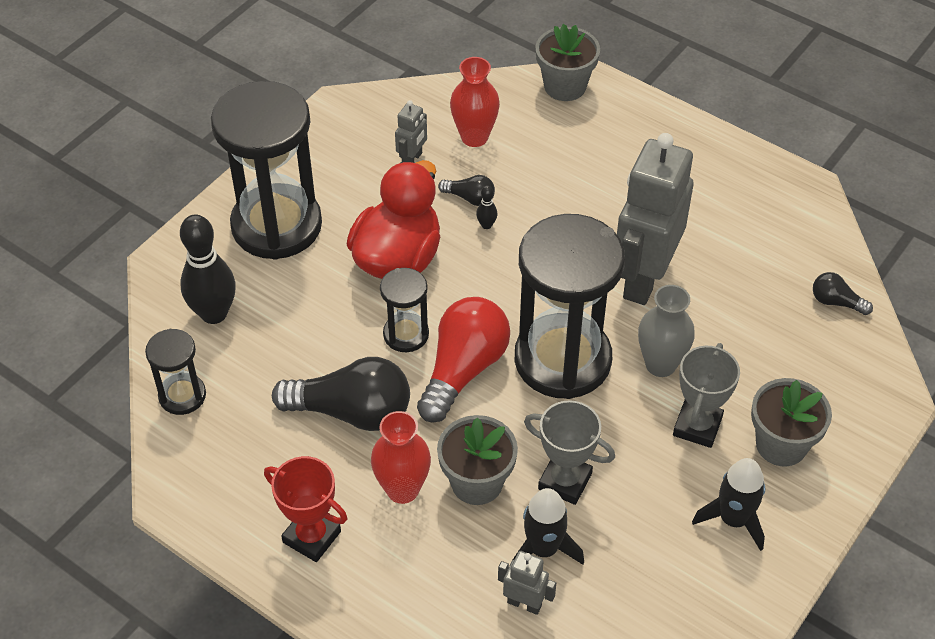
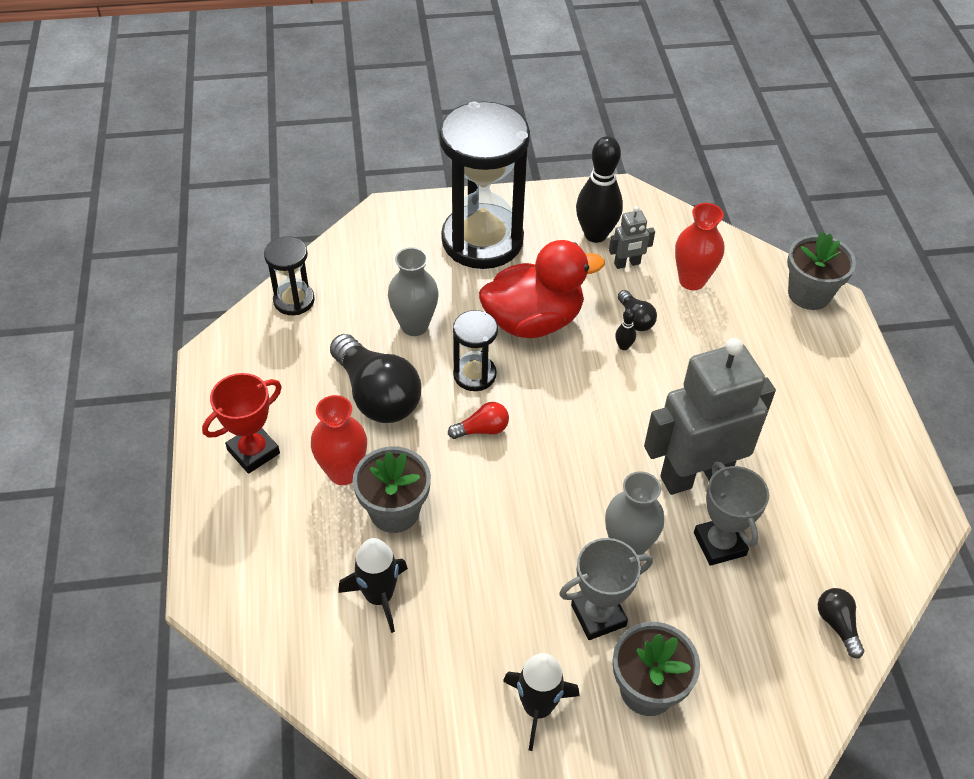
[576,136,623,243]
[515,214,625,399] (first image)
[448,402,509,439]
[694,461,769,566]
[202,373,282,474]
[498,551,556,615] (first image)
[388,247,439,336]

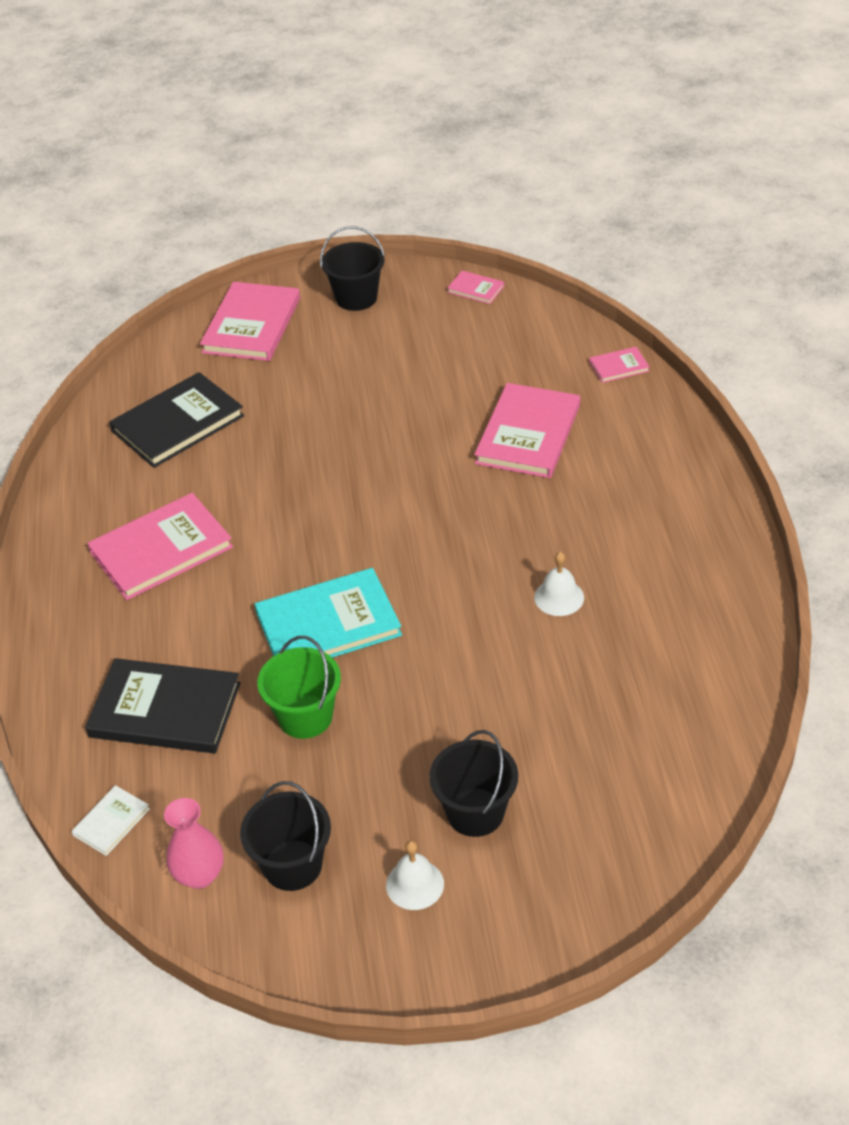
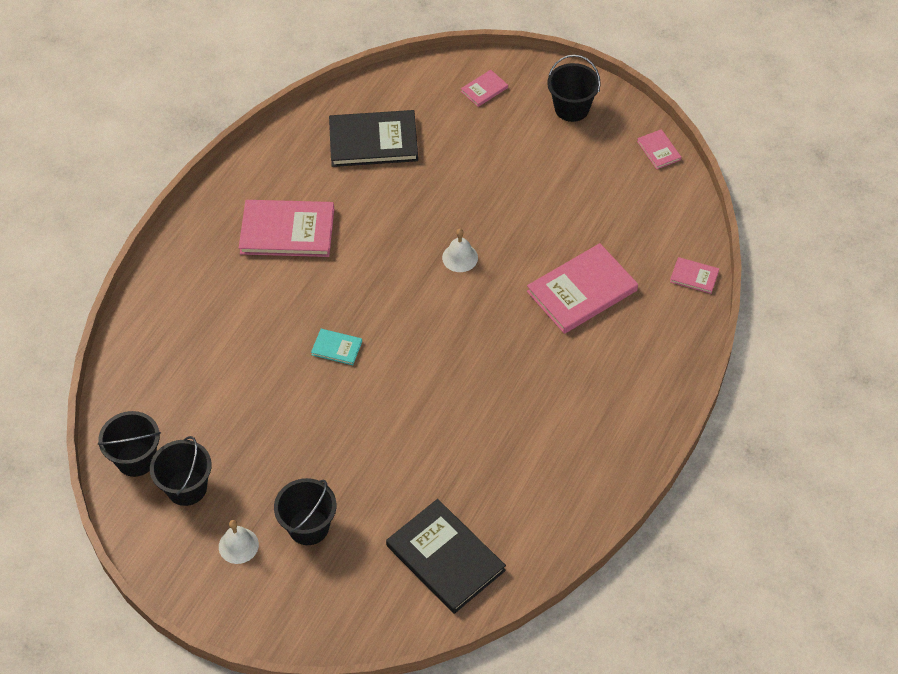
[461,70,508,107]
[442,229,478,272]
[311,329,362,365]
[257,636,341,739] (first image)
[386,499,506,614]
[71,785,150,856] (first image)
[98,411,161,477]

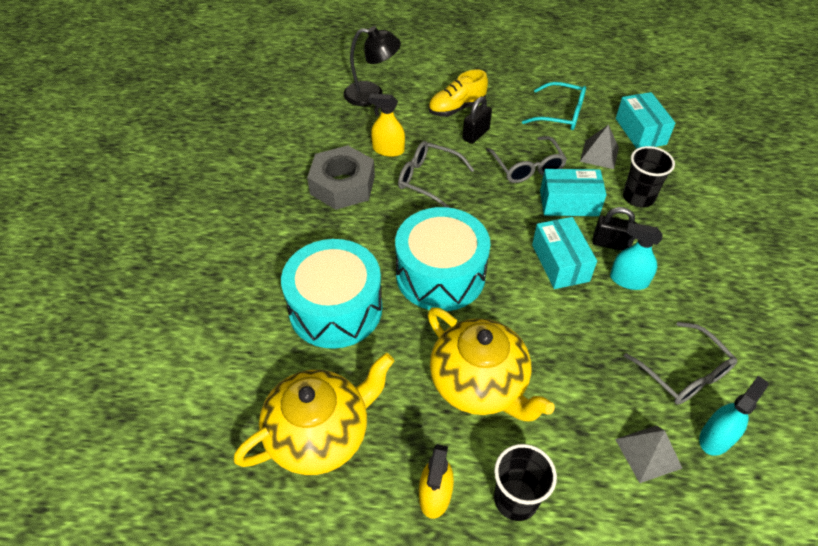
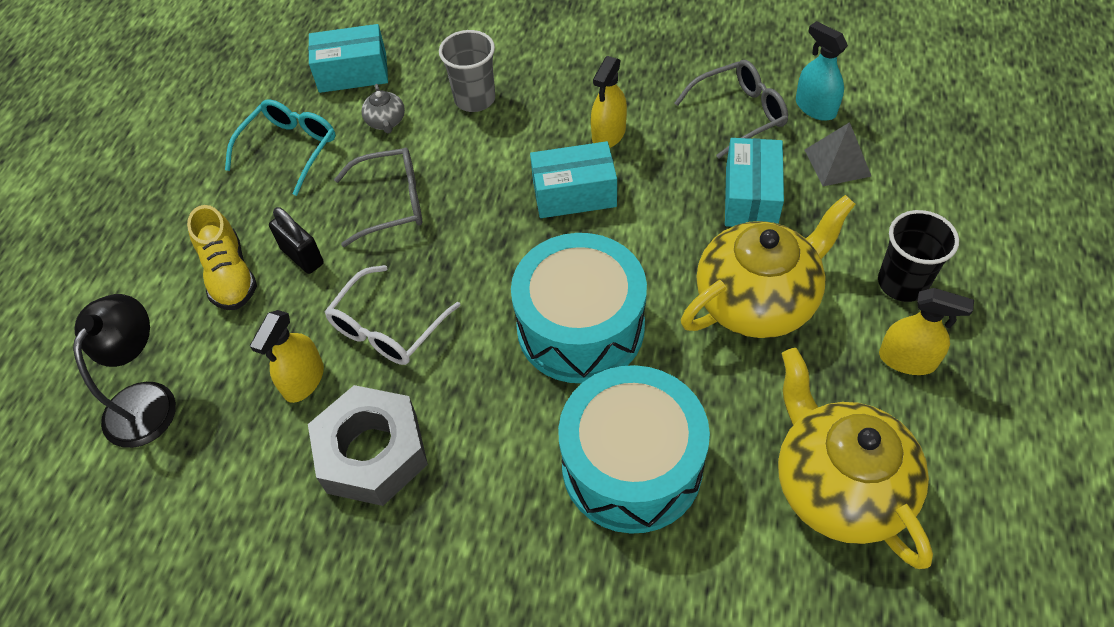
[361,84,405,134]
[325,265,461,365]
[439,30,495,112]
[725,138,784,227]
[592,207,637,251] (first image)
[591,56,627,148]

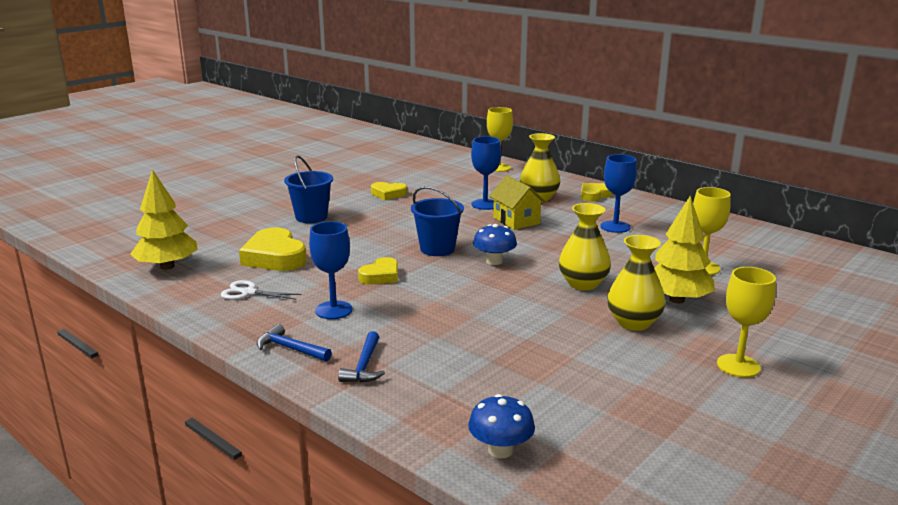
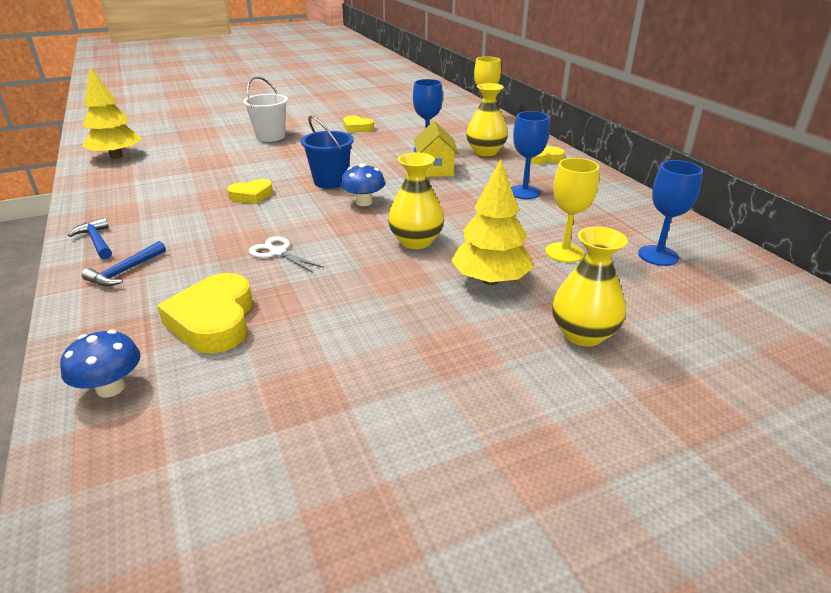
[243,76,288,142]
[638,160,703,266]
[157,273,253,353]
[552,227,628,347]
[717,267,776,378] (first image)
[249,236,324,273]

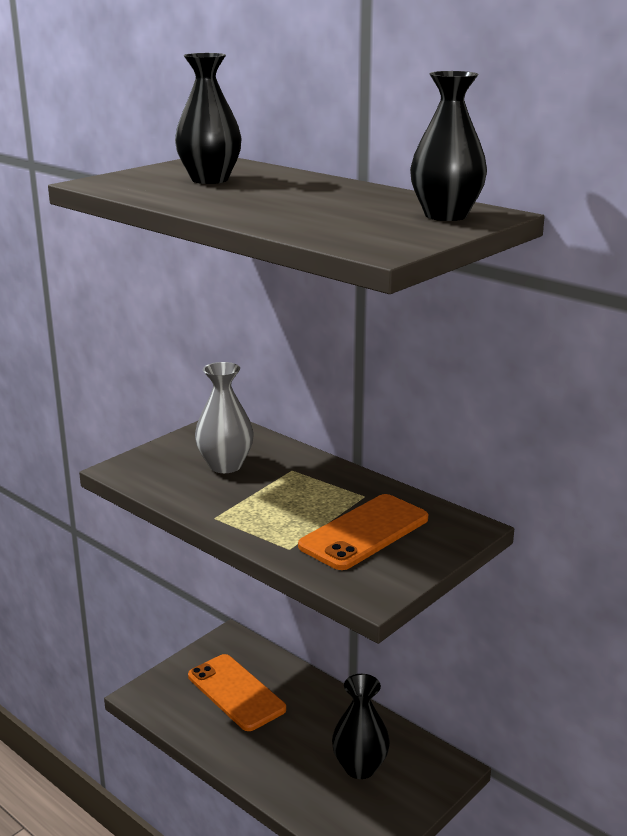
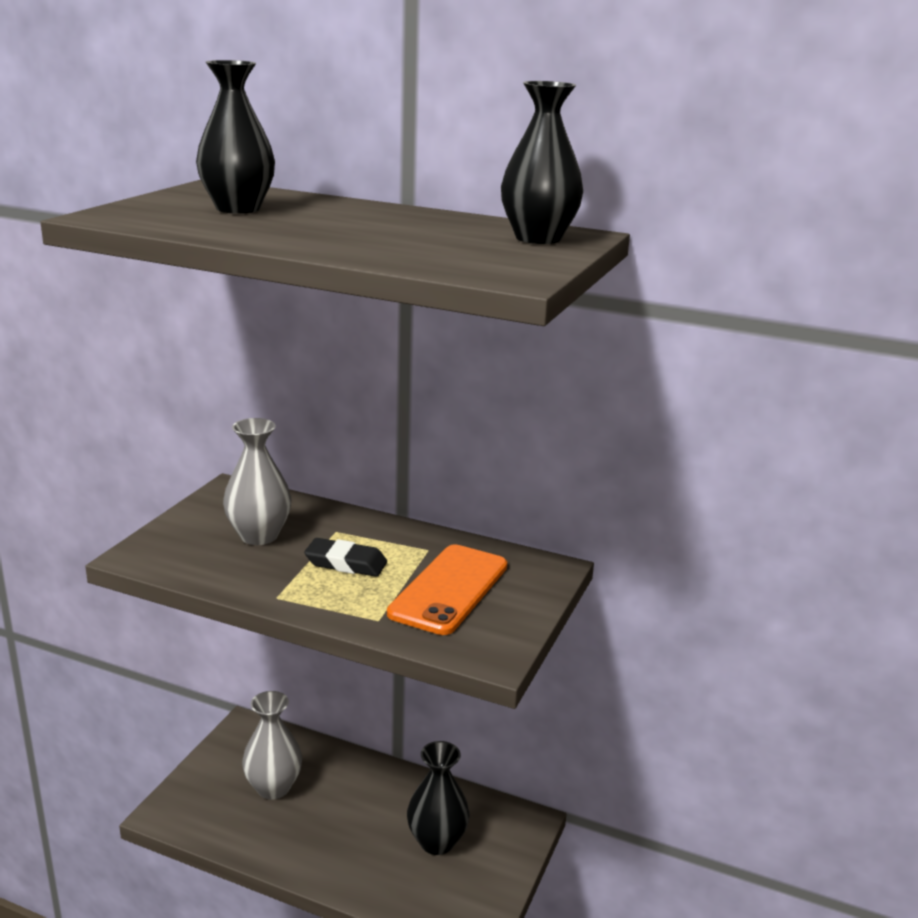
[242,691,302,799]
[304,538,387,577]

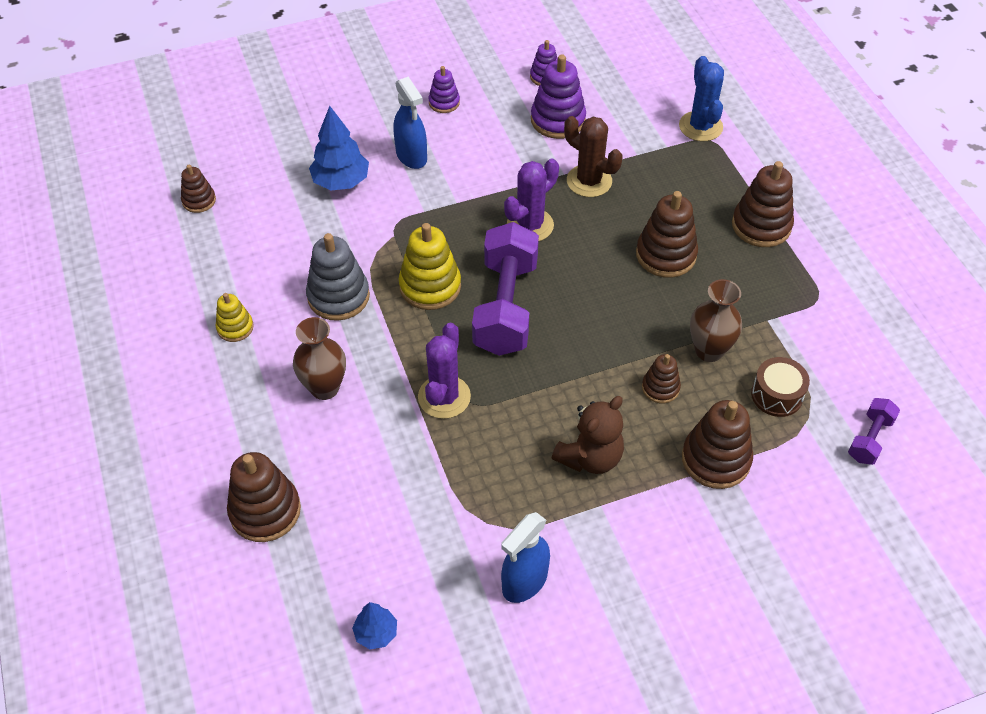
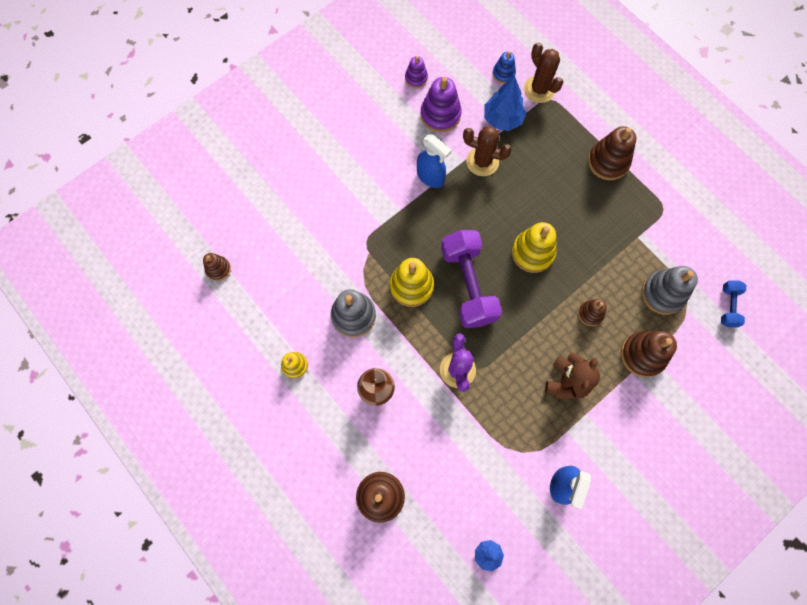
[524,42,563,103]
[429,66,460,113] (first image)
[417,134,451,188]
[484,76,526,131]
[504,159,559,242] (first image)
[636,191,698,278] (first image)
[690,279,742,362] (first image)
[642,266,698,315]
[721,280,746,327]
[493,51,516,84]
[512,222,557,273]

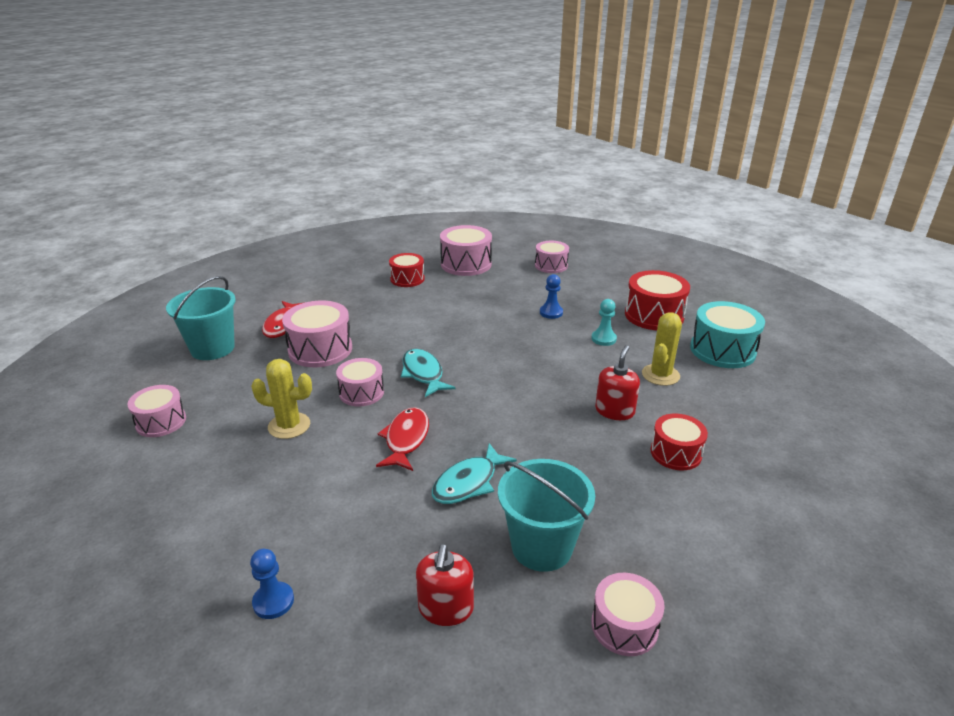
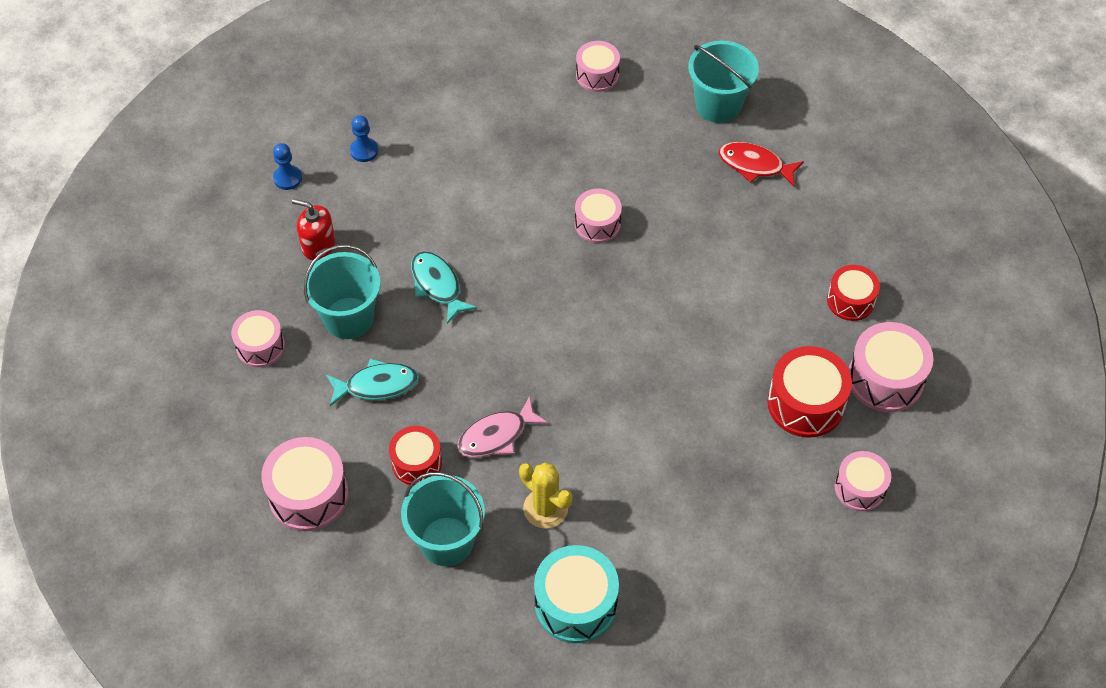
[767,346,852,437]
[273,143,302,190]
[591,299,617,346] (first image)
[261,437,349,532]
[457,396,549,458]
[326,358,419,406]
[251,359,312,439] (first image)
[376,407,429,471] (first image)
[401,472,485,566]

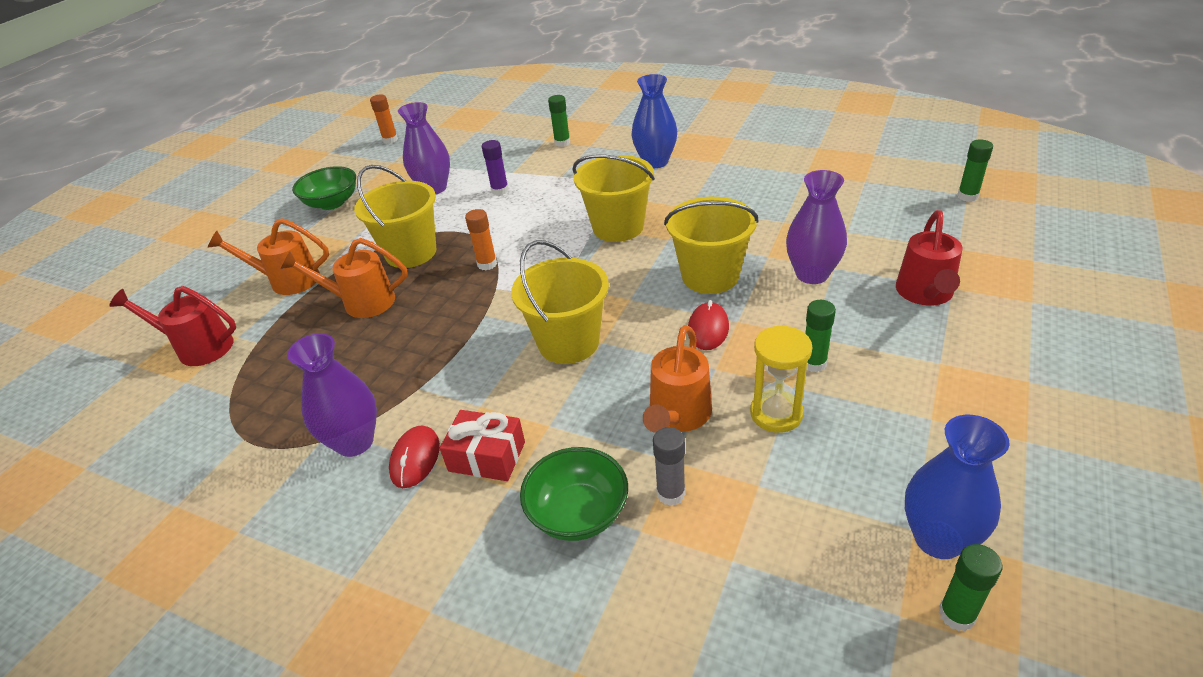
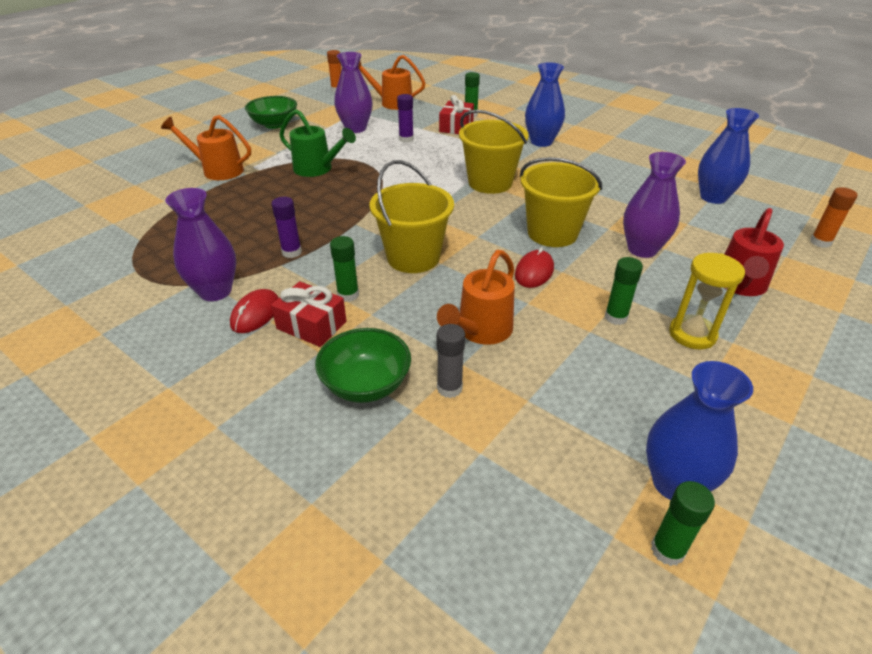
[330,236,359,302]
[279,109,356,177]
[810,187,858,248]
[358,55,425,110]
[109,286,236,366] (first image)
[669,253,745,350]
[439,95,474,134]
[698,108,759,204]
[271,197,302,258]

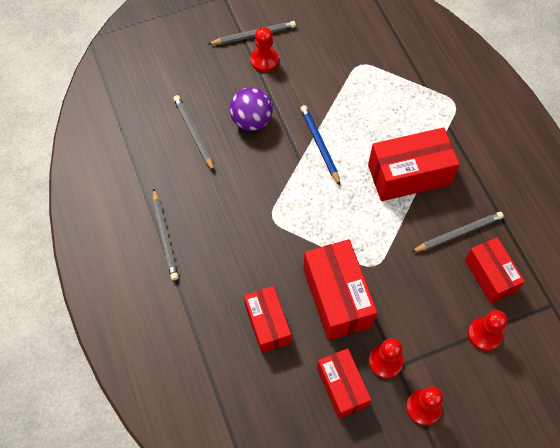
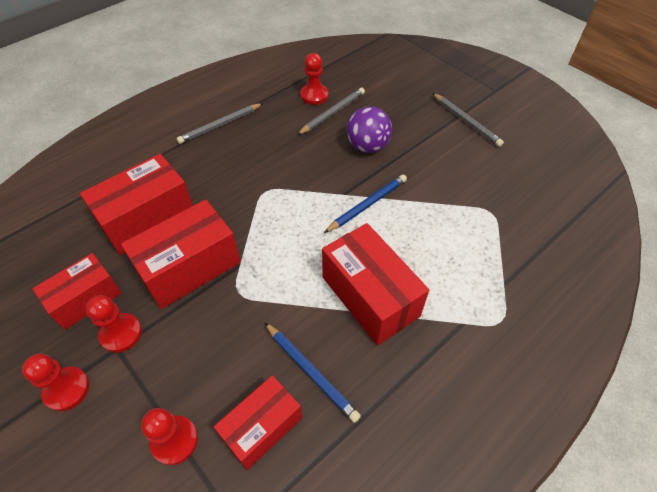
[300,53,328,105]
[264,322,361,423]
[80,154,193,255]

